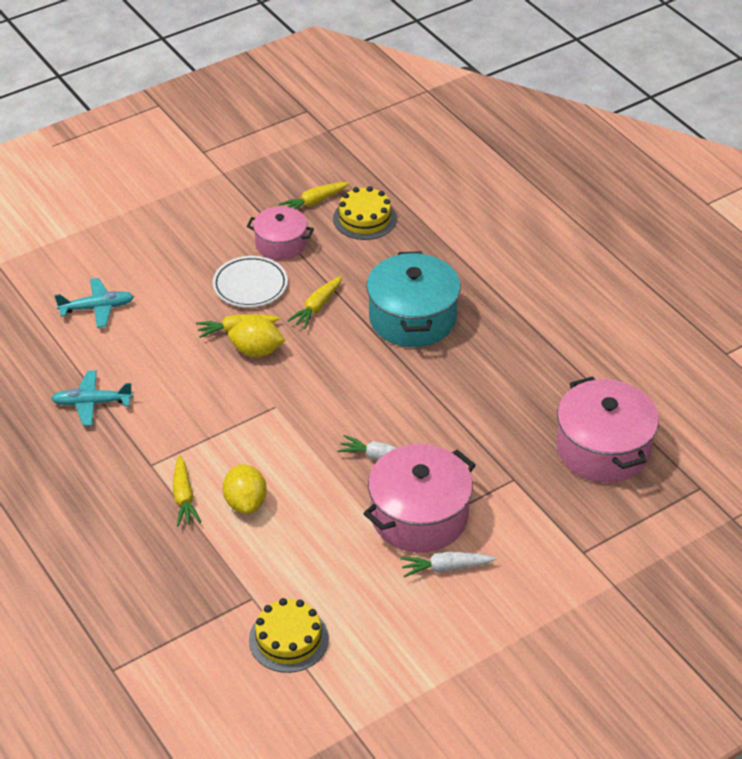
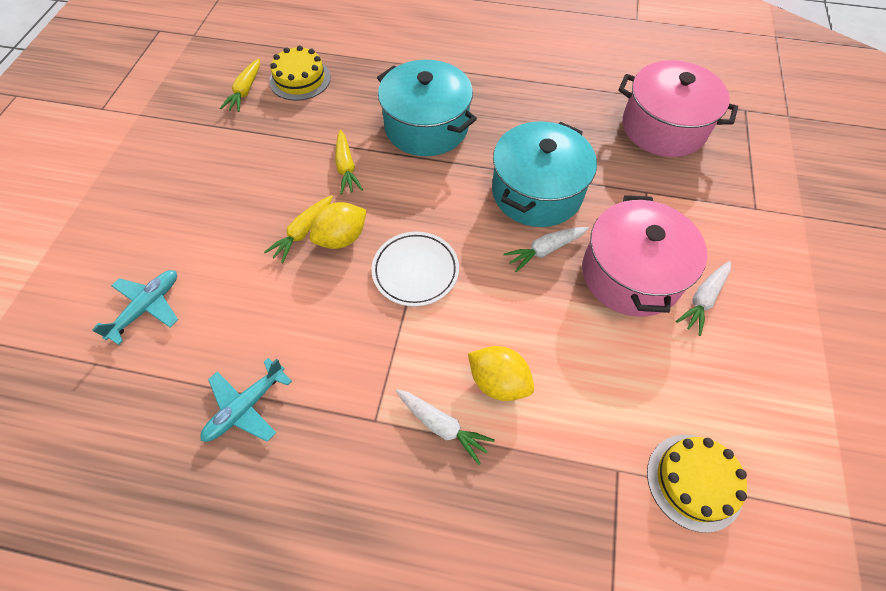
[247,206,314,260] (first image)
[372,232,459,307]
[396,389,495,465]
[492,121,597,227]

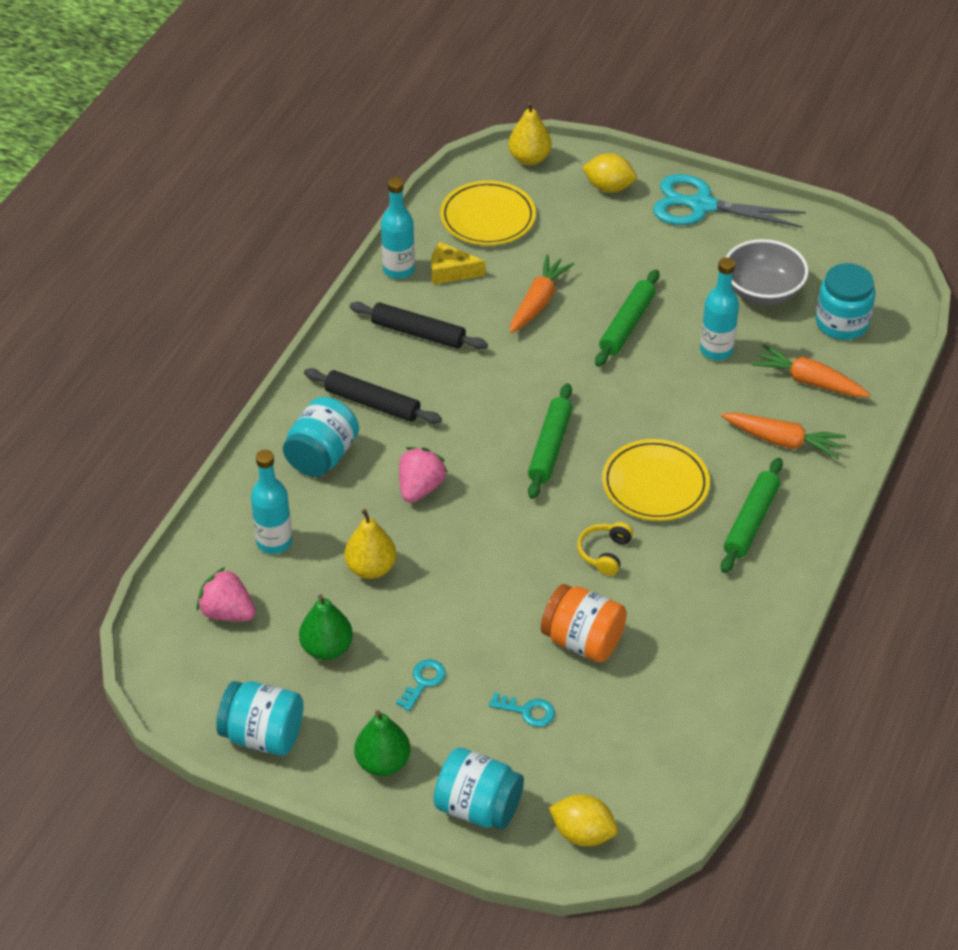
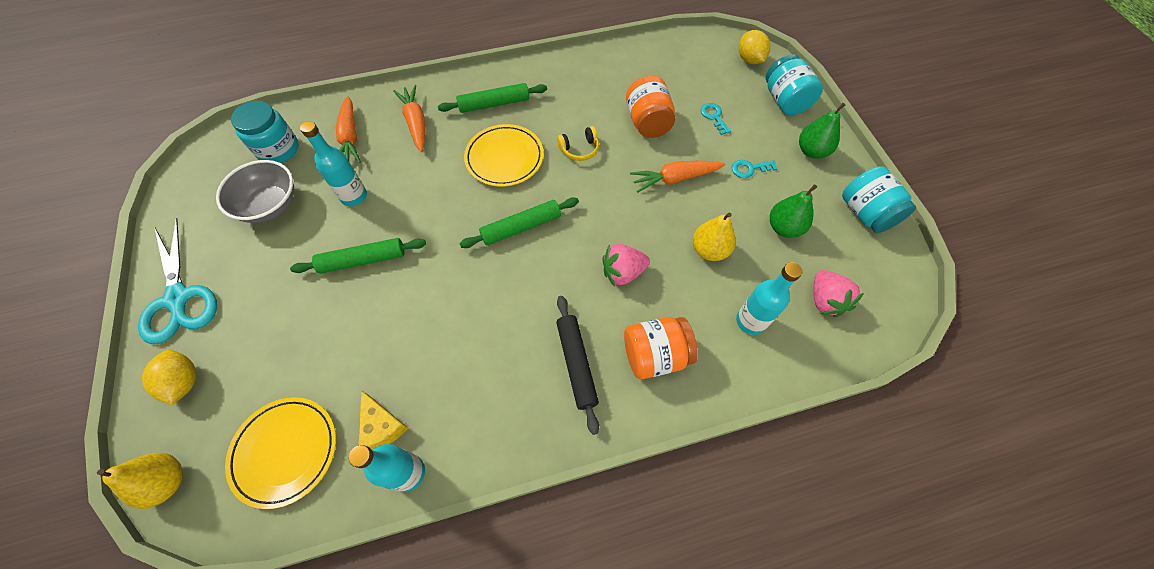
[630,161,725,192]
[350,302,488,350] (first image)
[624,317,698,379]

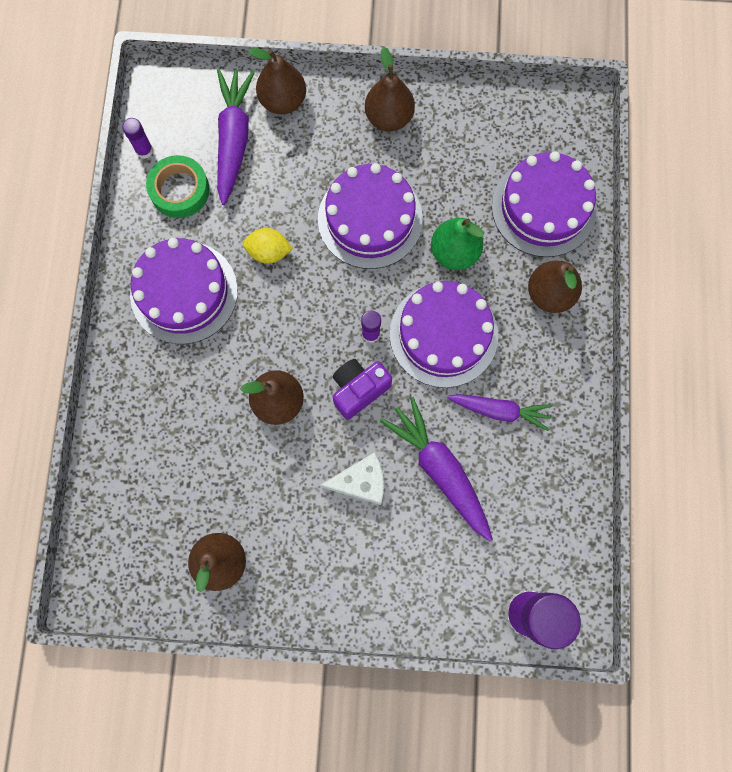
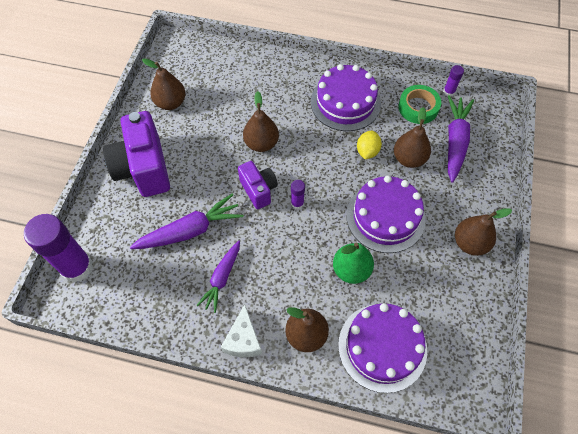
[394,107,431,168]
[448,95,474,182]
[390,281,498,388] (first image)
[221,304,262,357]
[103,111,170,197]

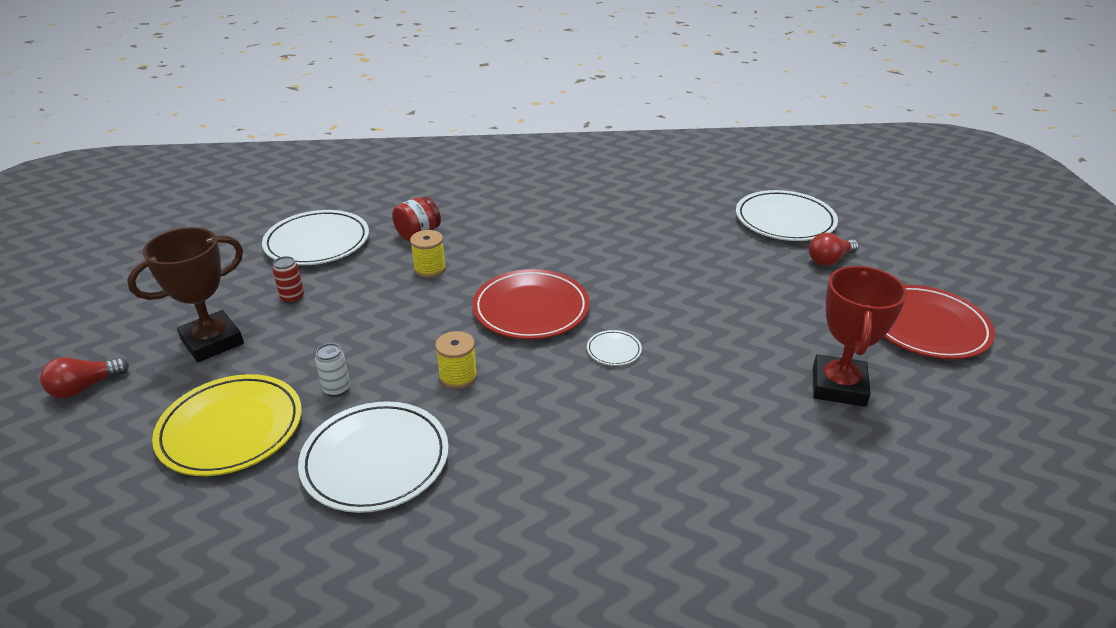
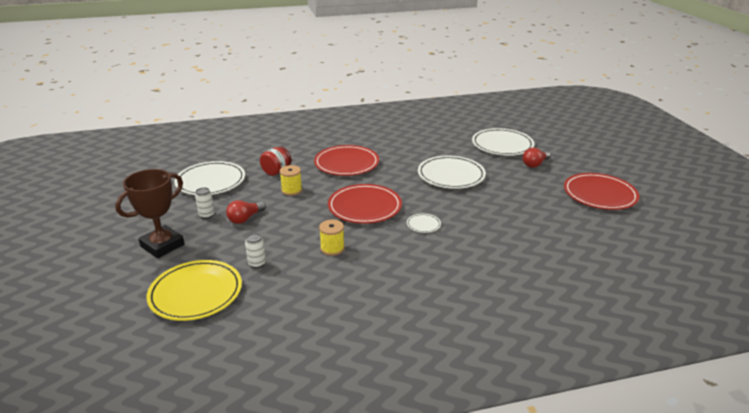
[195,187,215,219]
[813,266,907,407] (first image)
[226,200,266,224]
[418,156,486,189]
[314,145,379,176]

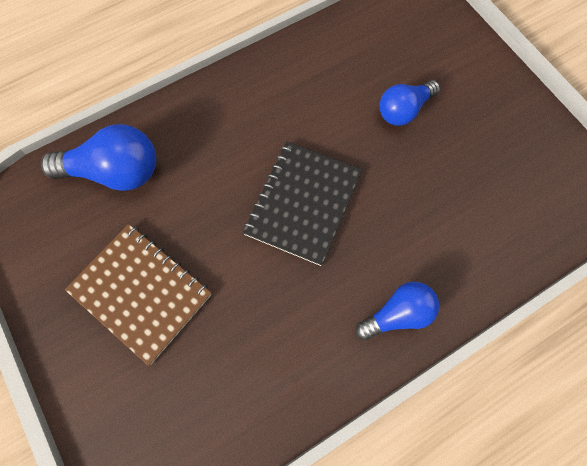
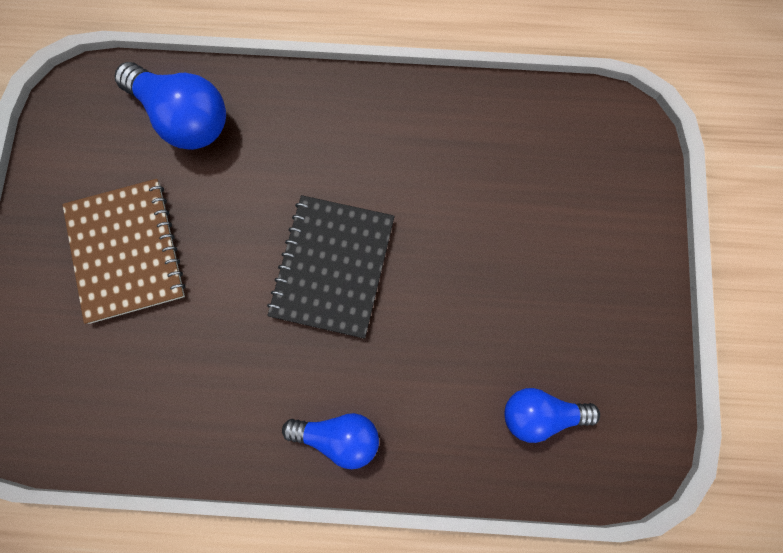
[505,388,600,443]
[267,195,395,339]

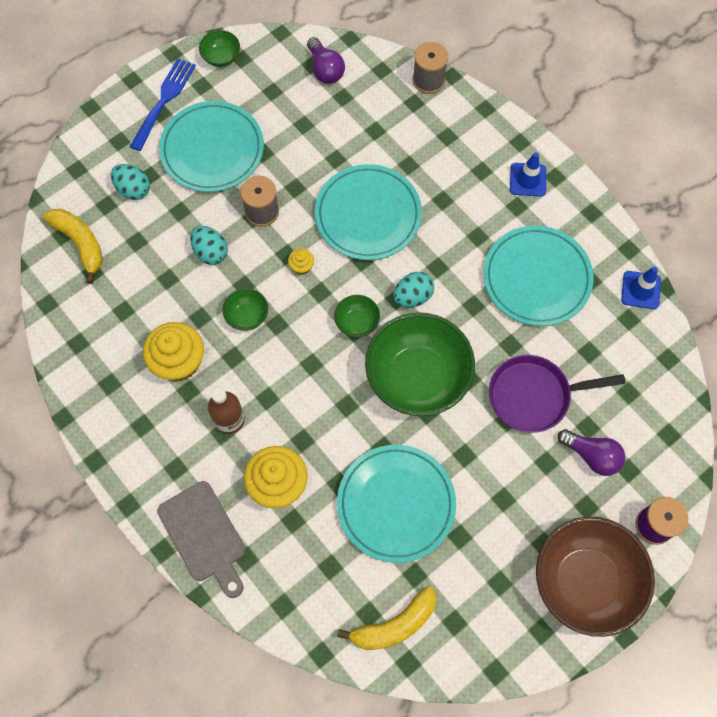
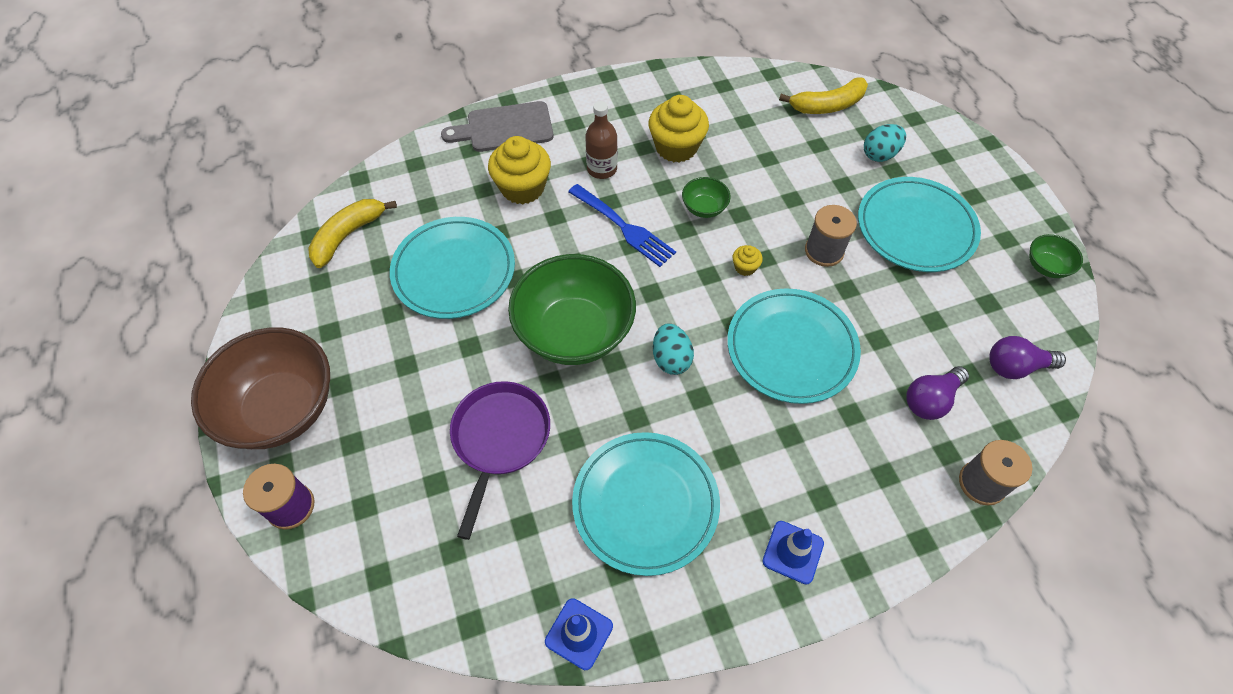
[568,184,676,267]
[190,226,228,265] (first image)
[334,295,380,337] (first image)
[906,366,969,420]
[308,199,397,268]

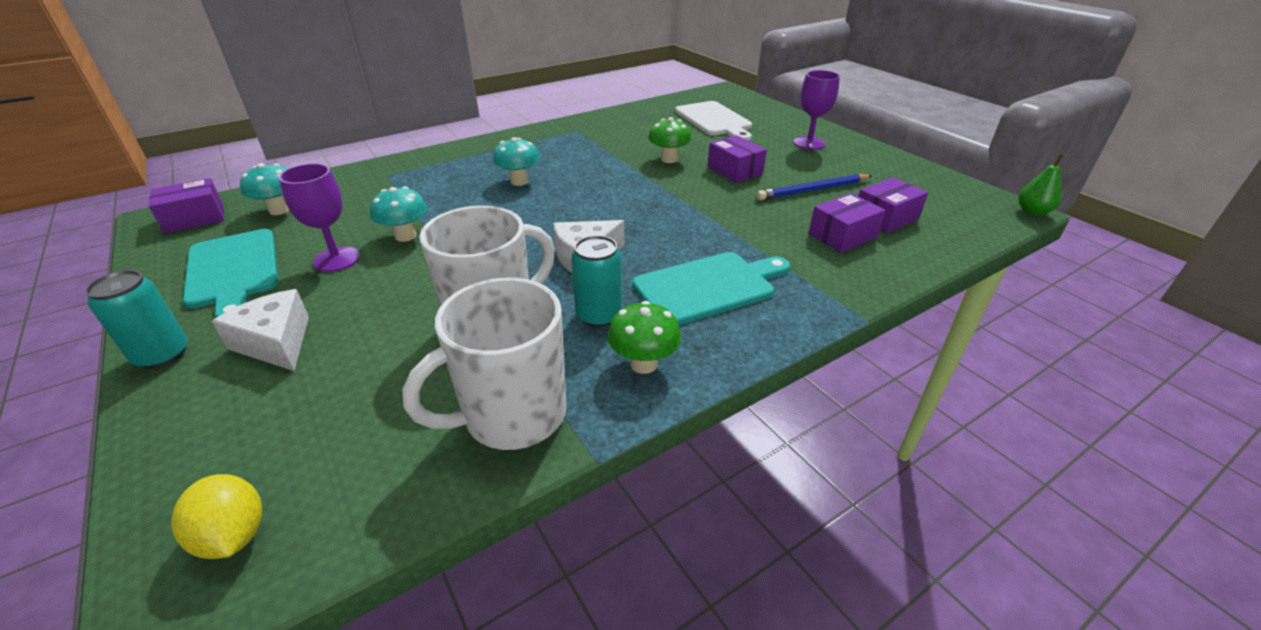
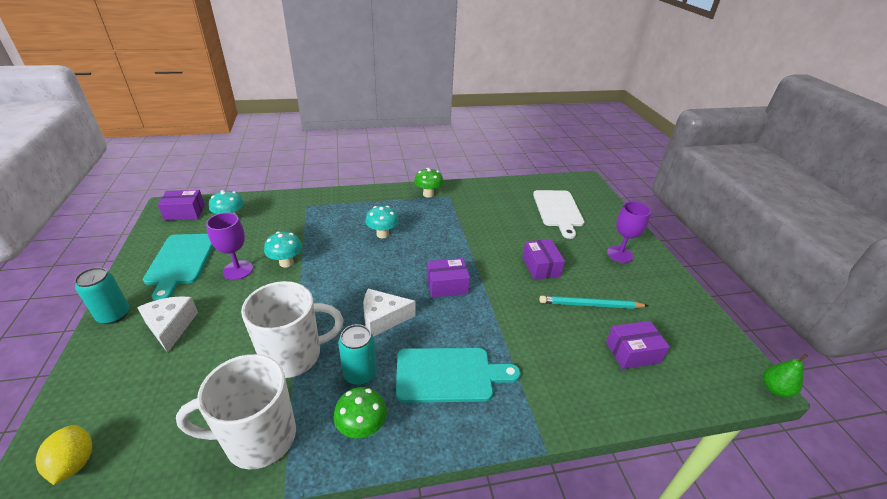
[414,168,443,198]
[539,296,648,309]
[427,258,470,297]

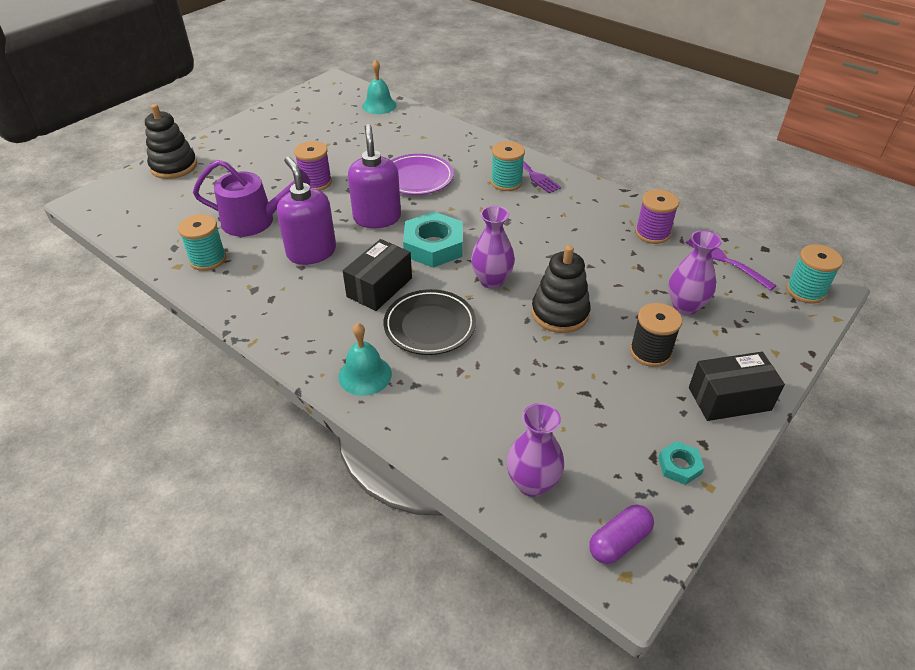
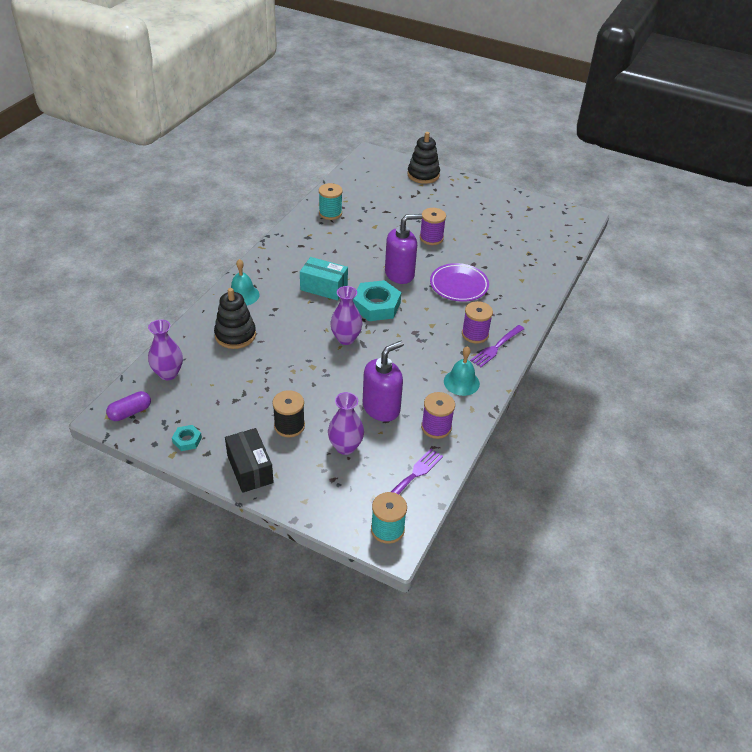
[444,346,480,396]
[462,301,493,344]
[363,340,404,422]
[193,160,310,237] (first image)
[300,257,348,301]
[214,288,256,349]
[384,289,476,355] (first image)
[106,391,151,421]

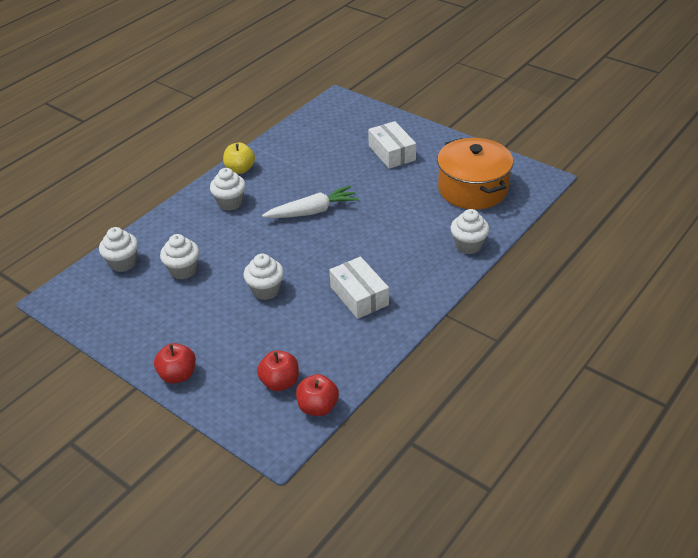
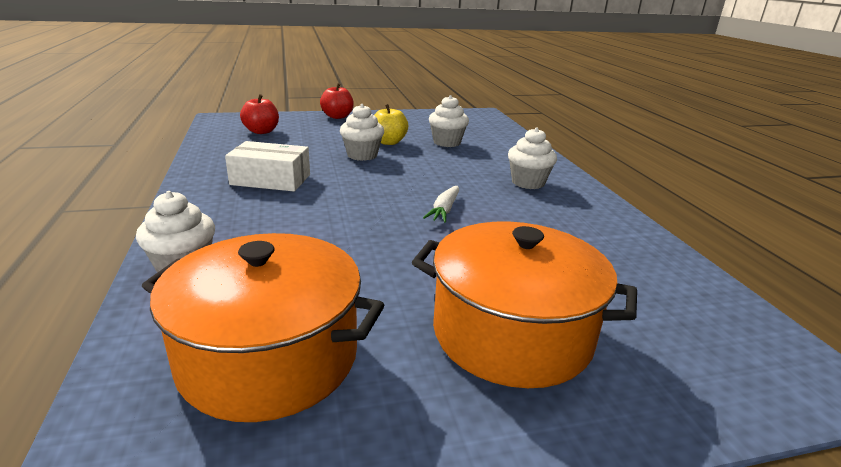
[412,221,637,388]
[374,104,408,145]
[423,186,459,223]
[99,227,138,272] (first image)
[296,374,339,416] (first image)

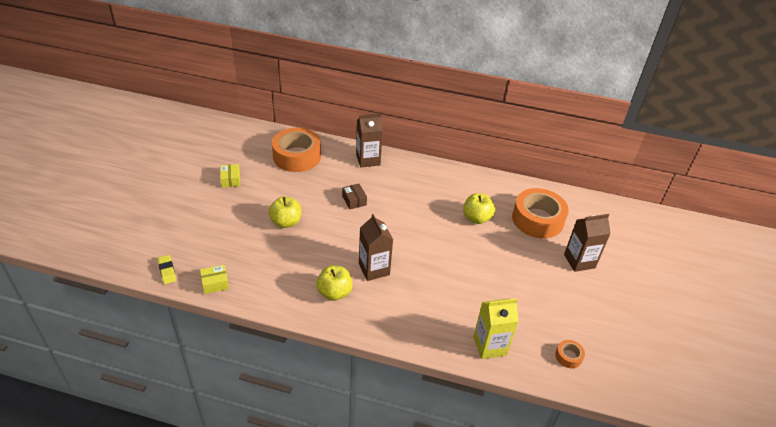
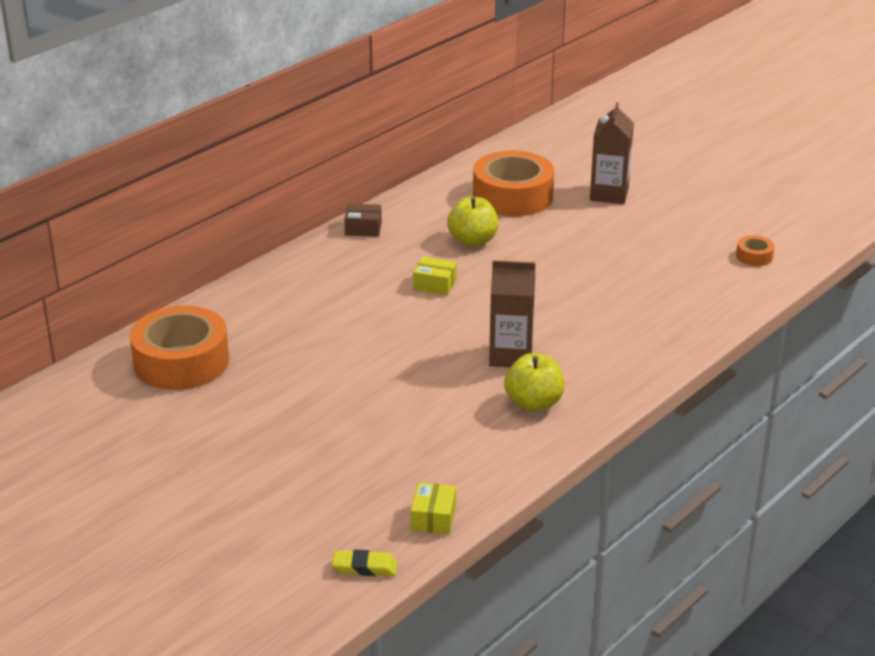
[356,113,383,168] (first image)
[413,257,457,295]
[344,204,382,237]
[269,196,301,228] (first image)
[474,298,519,359] (first image)

